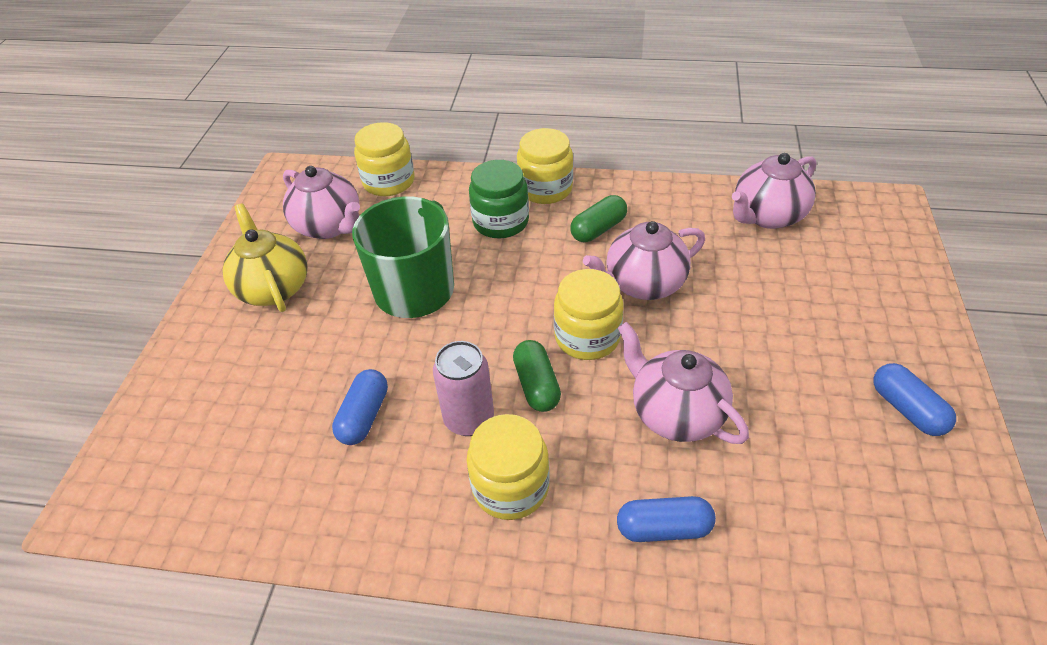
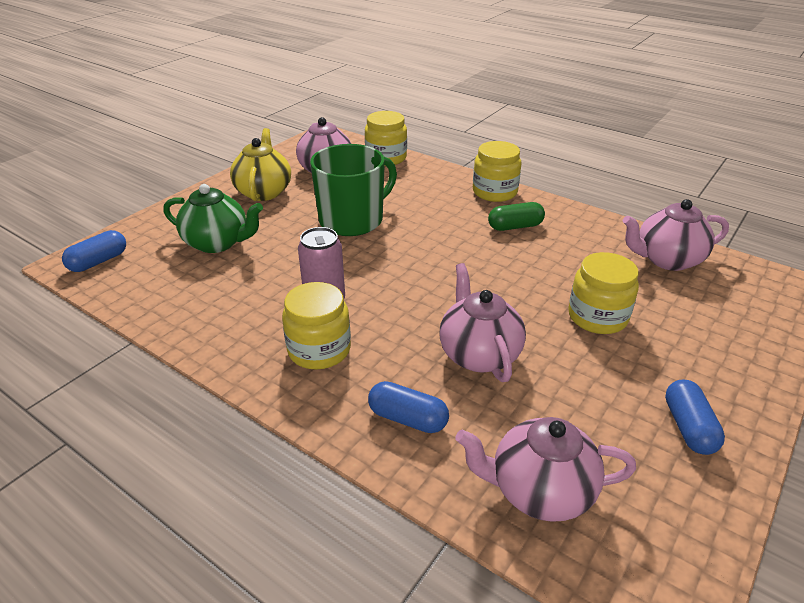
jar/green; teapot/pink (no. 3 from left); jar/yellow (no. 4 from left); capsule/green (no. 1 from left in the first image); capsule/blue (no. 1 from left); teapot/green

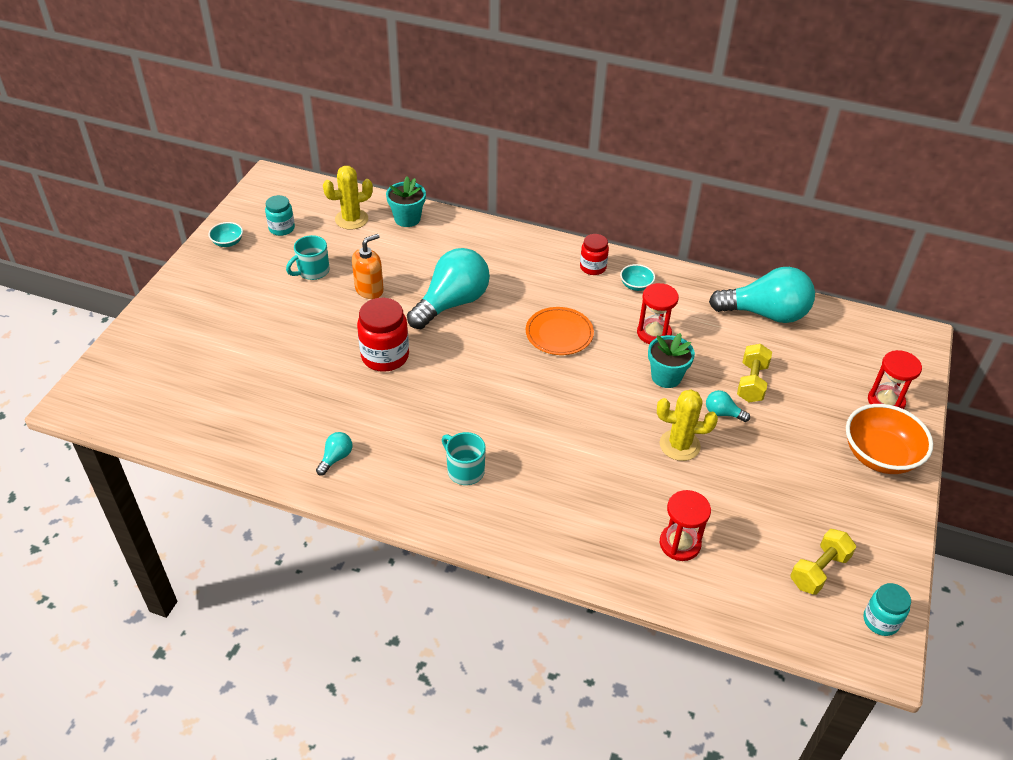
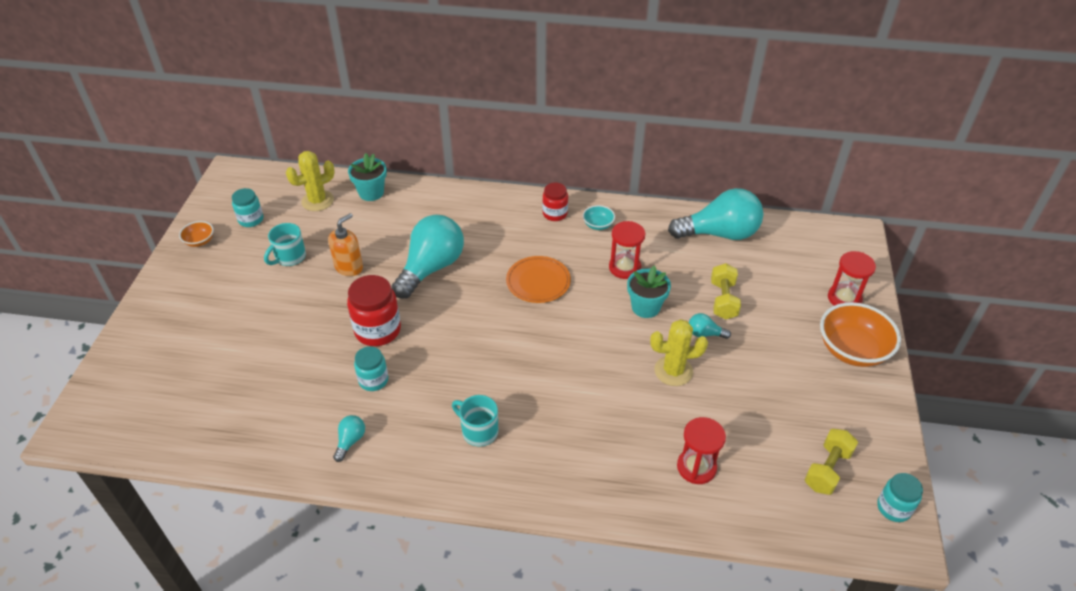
bowl/orange (no. 1 from left); jar/turquoise (no. 2 from left)

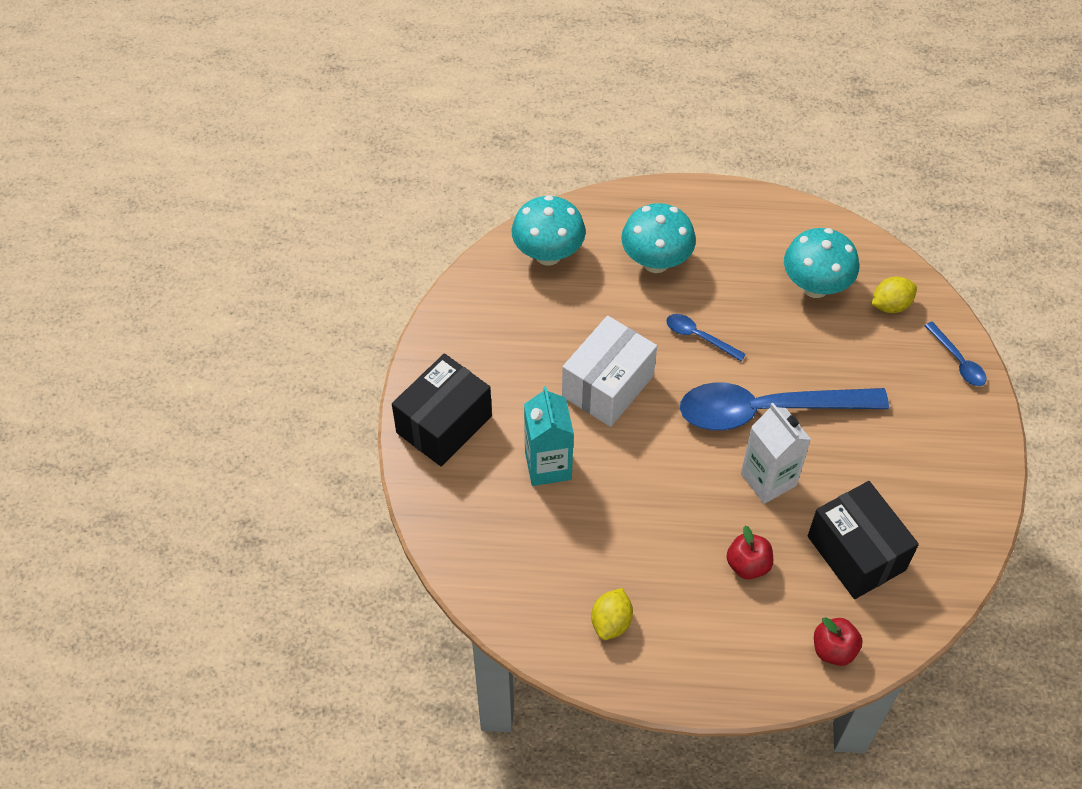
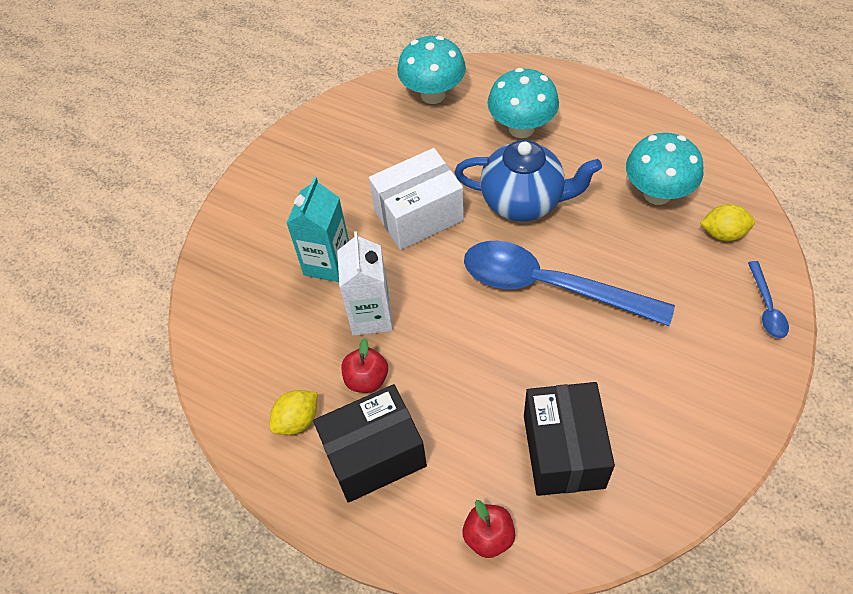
teapot/blue; box/black (no. 1 from left); carton/white; apple/red (no. 1 from left)

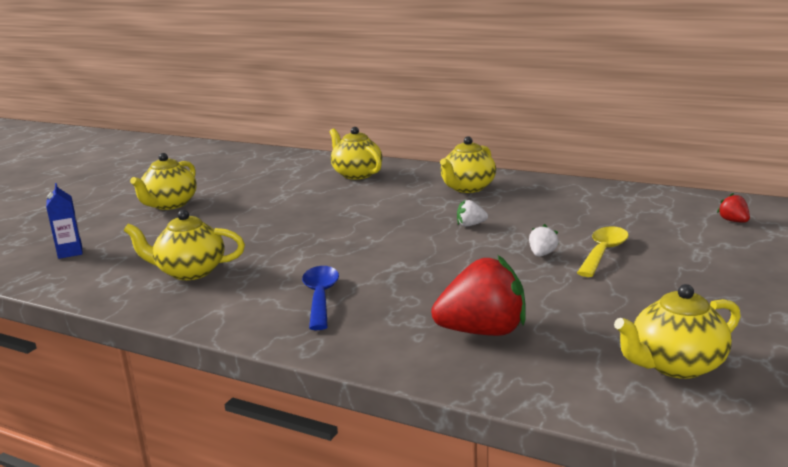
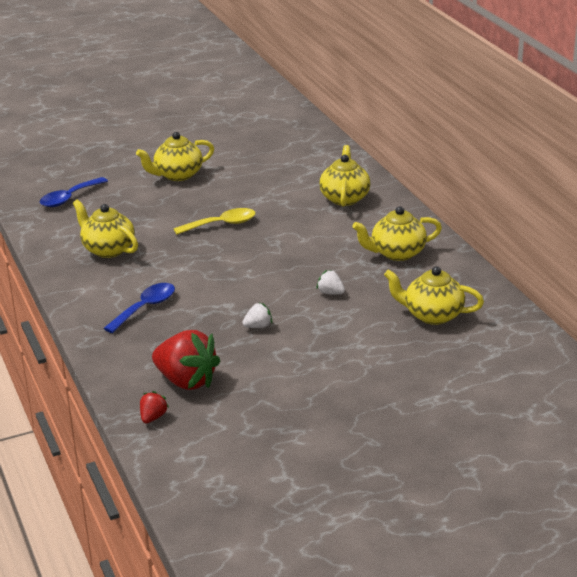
spoon/blue (no. 1 from left); strawberry/red (no. 1 from left); strawberry/white (no. 1 from left); spoon/yellow; teapot/yellow (no. 5 from left)

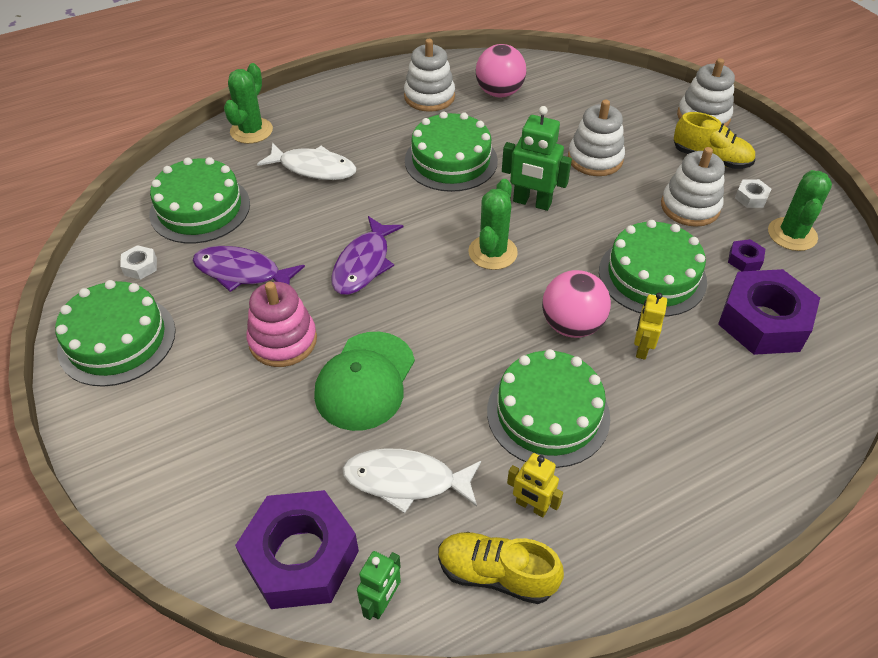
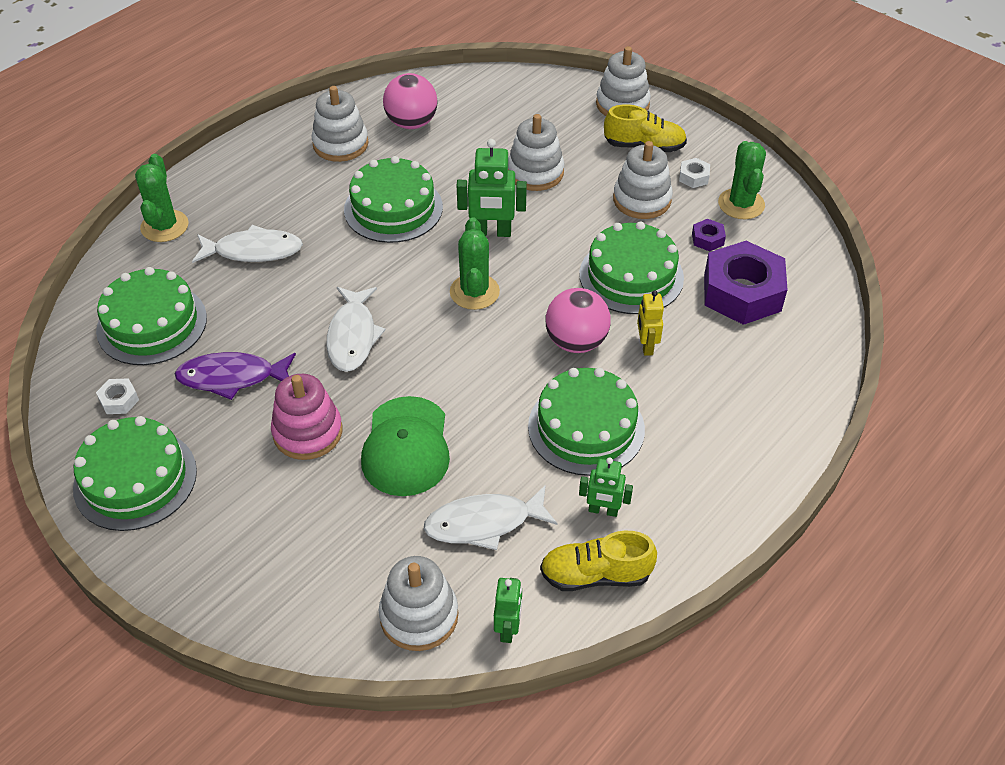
fish/white (no. 2 from left); robot/green (no. 3 from left); stacking toy/white (no. 2 from left)

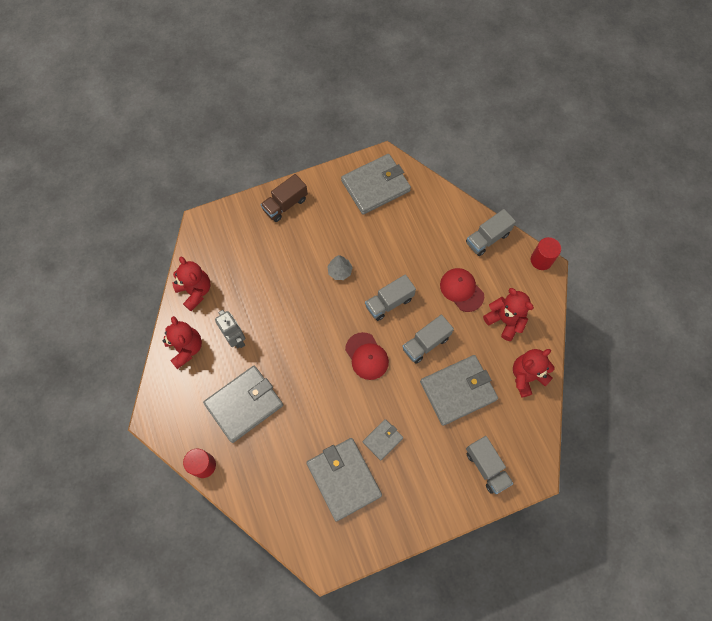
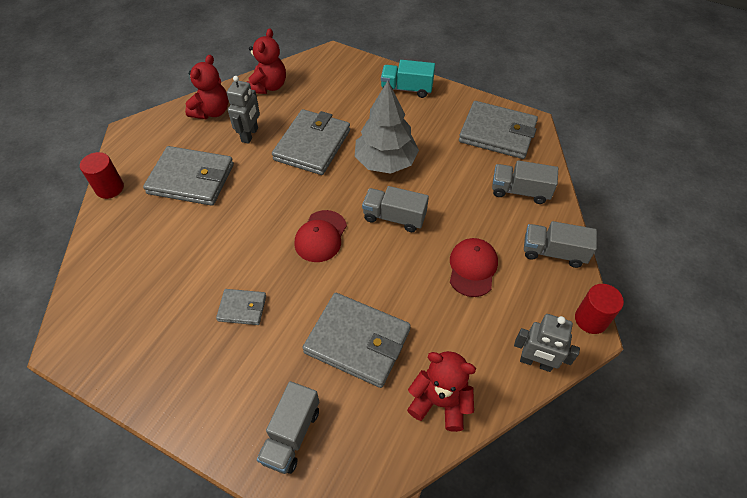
truck/turquoise; tree/grey; teddy bear/red (no. 3 from left in the first image); truck/grey (no. 3 from left); wallet/grey (no. 3 from left); robot/grey (no. 2 from left)

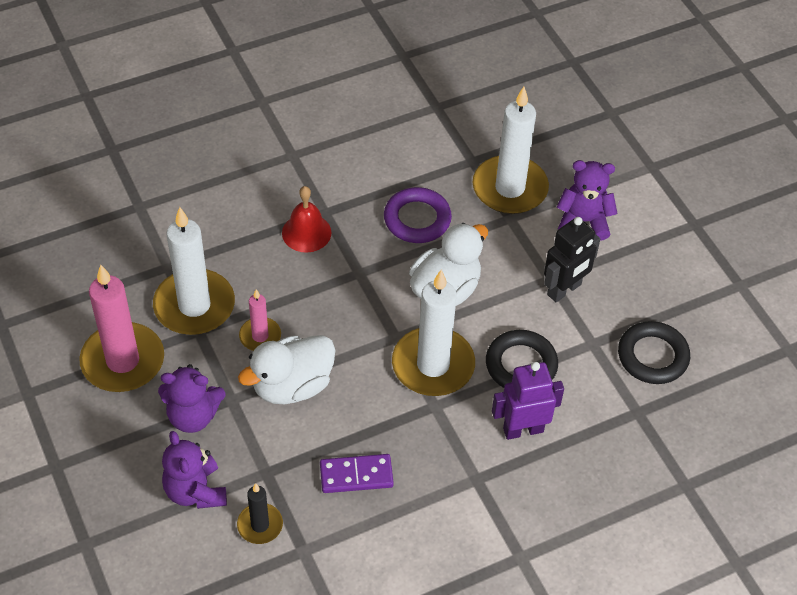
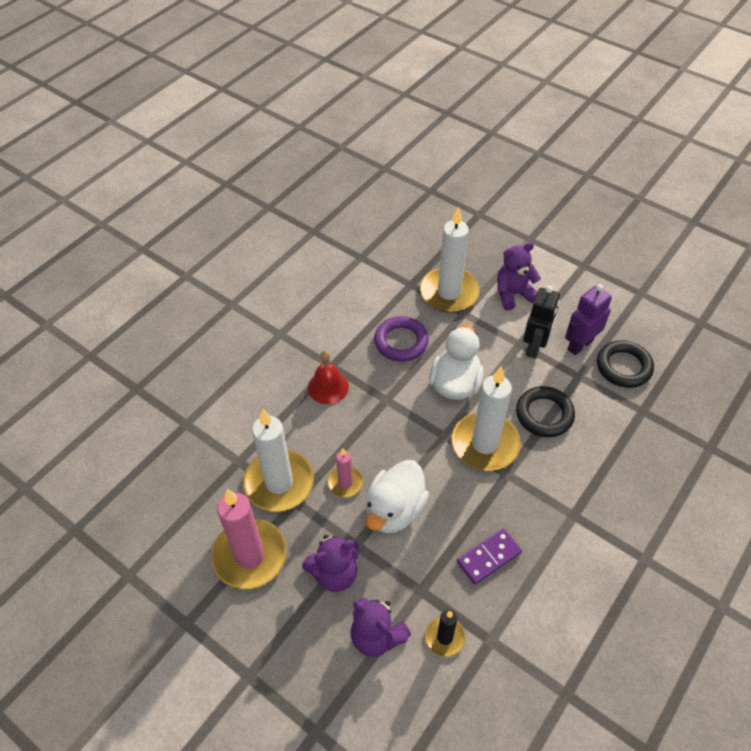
robot/purple

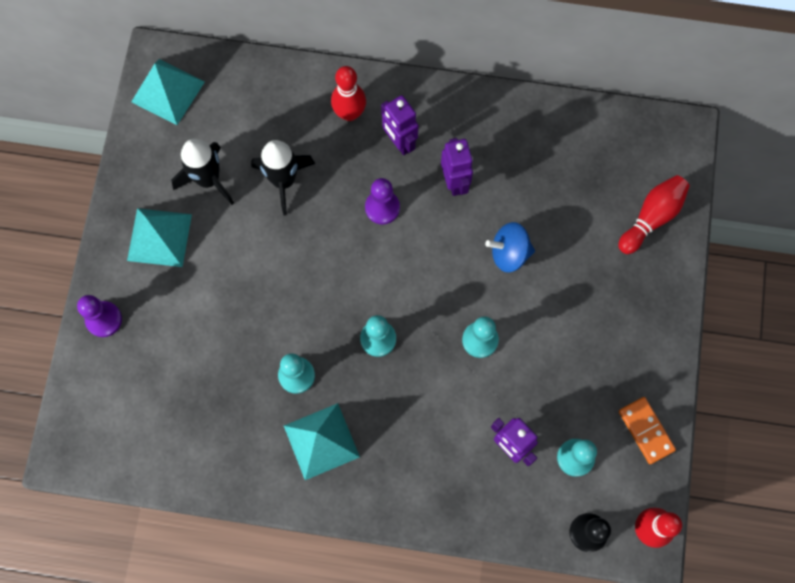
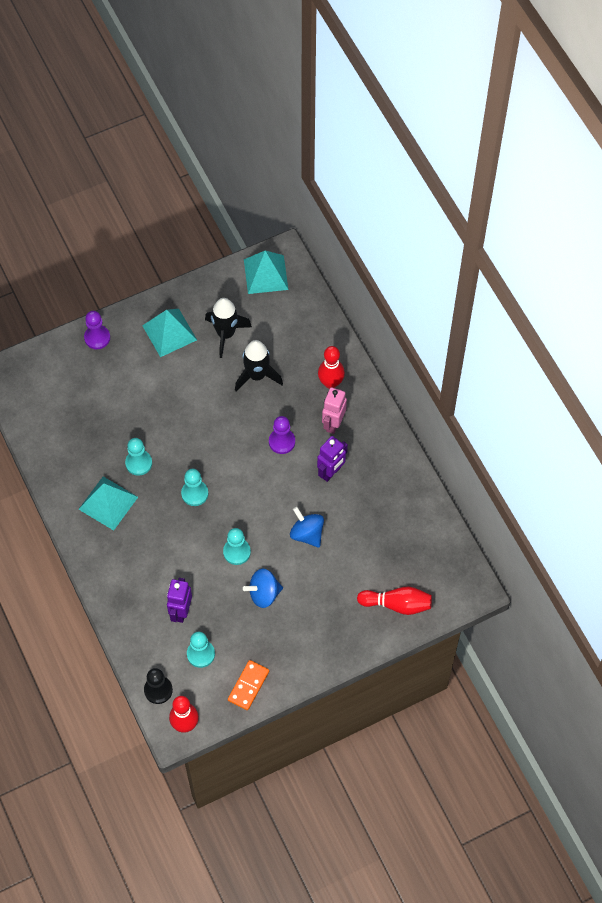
robot/pink; spinning top/blue (no. 1 from left)

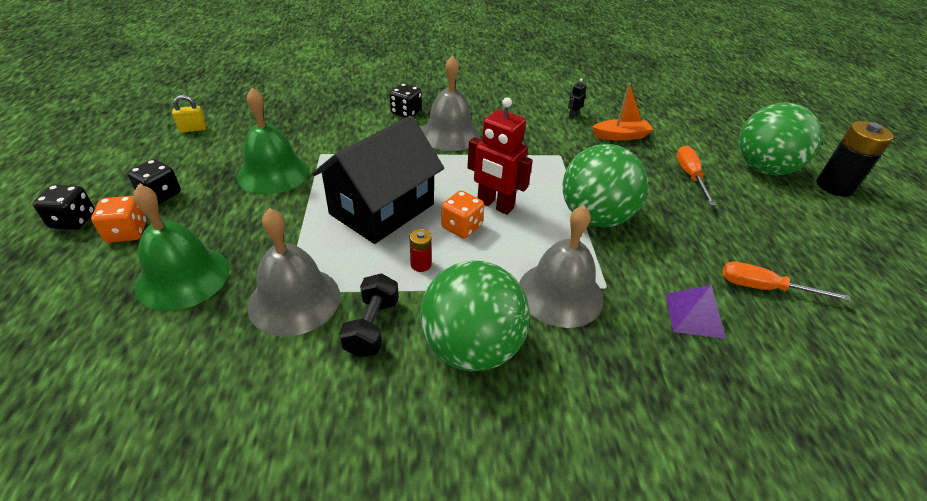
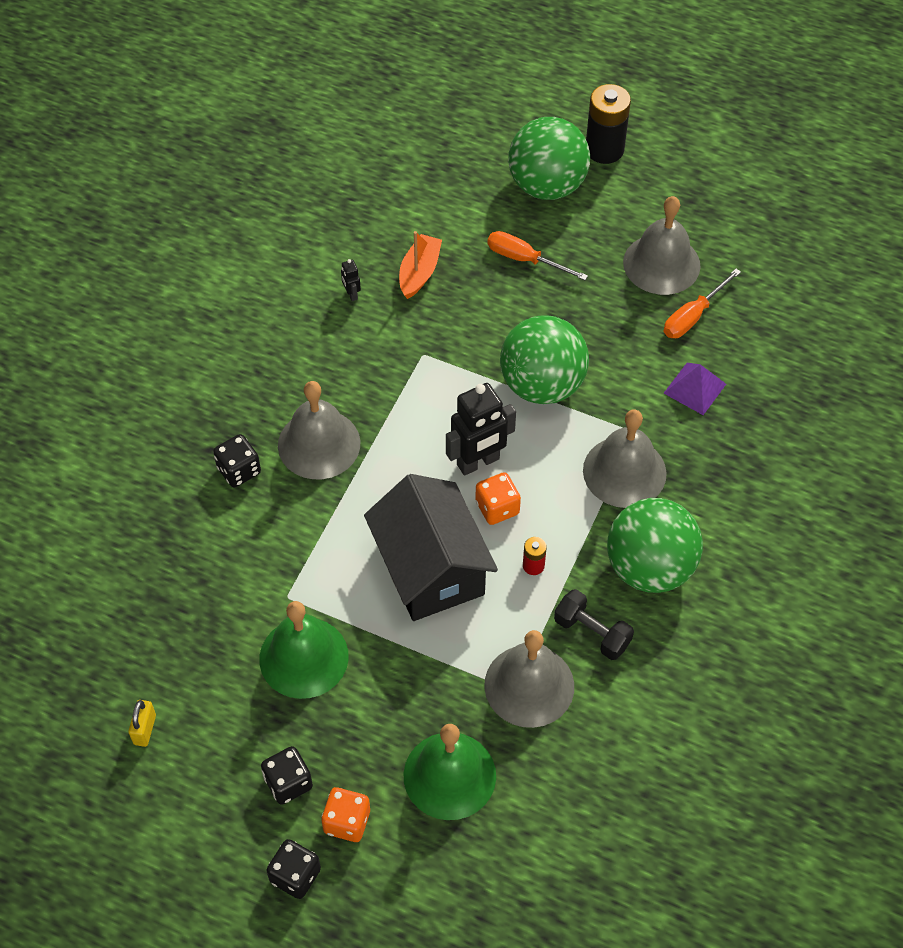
robot/black (no. 2 from left); bell/grey (no. 4 from left)

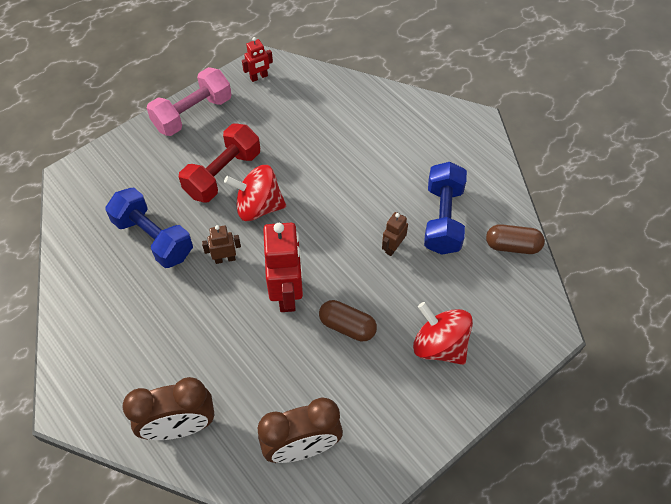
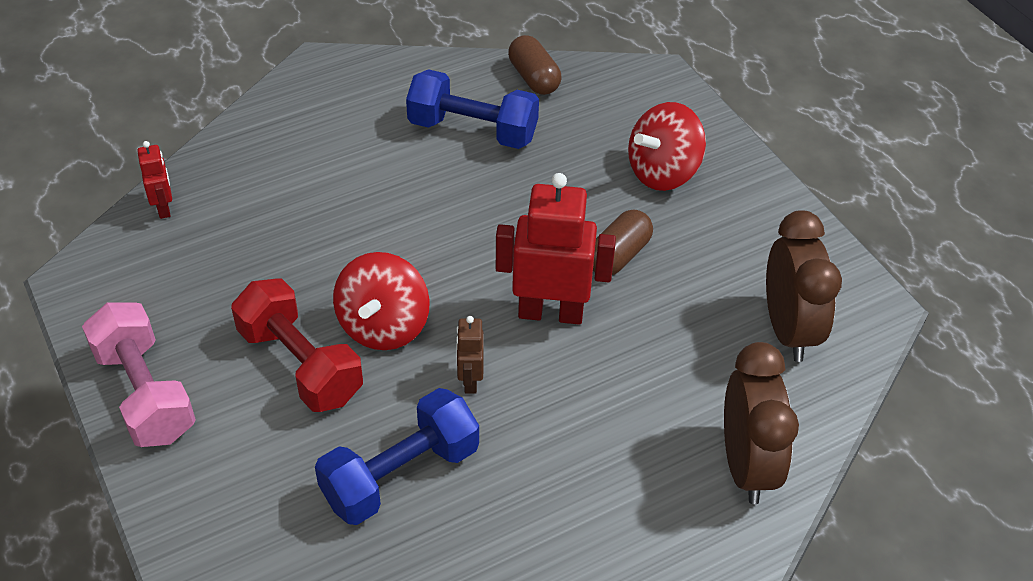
robot/red (no. 1 from left); robot/brown (no. 2 from left in the first image); capsule/brown (no. 1 from left)

